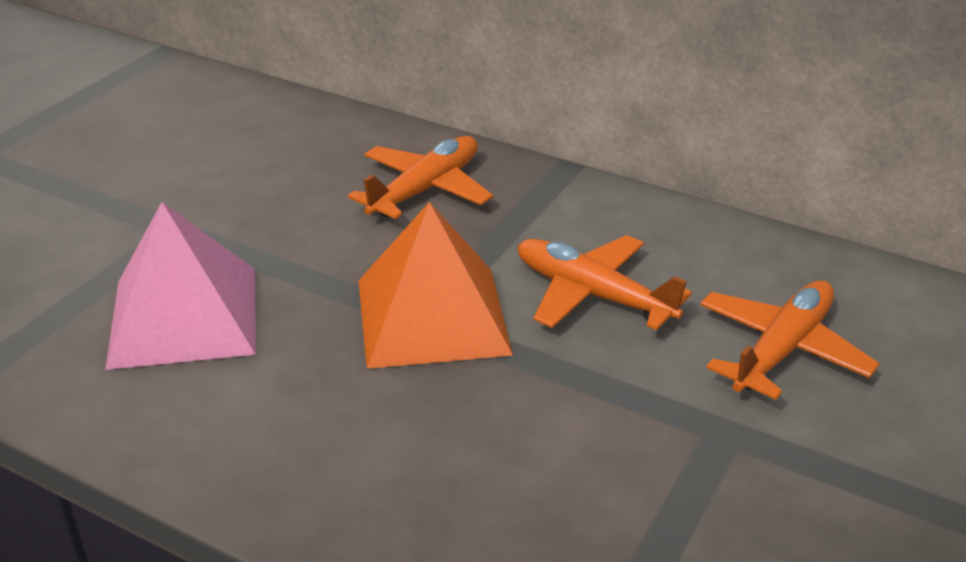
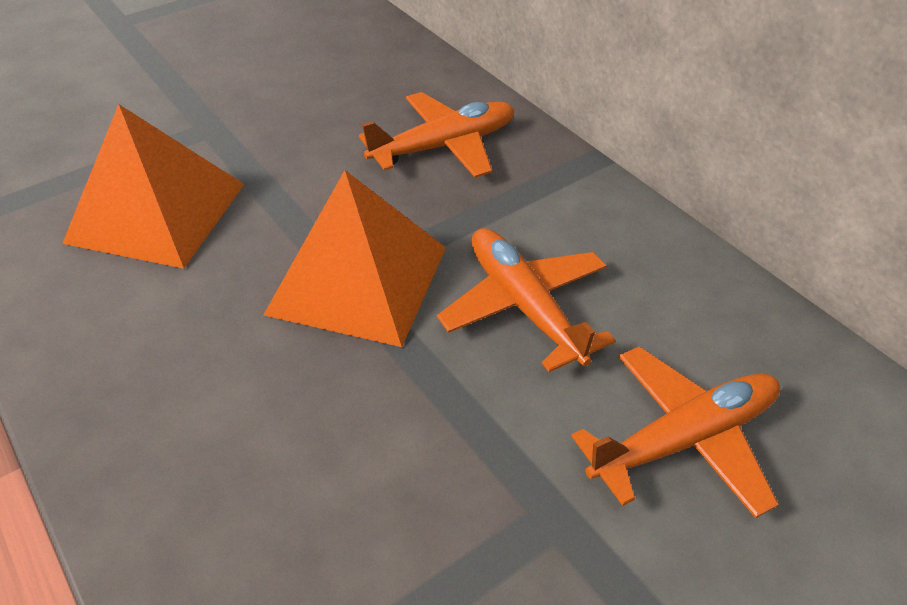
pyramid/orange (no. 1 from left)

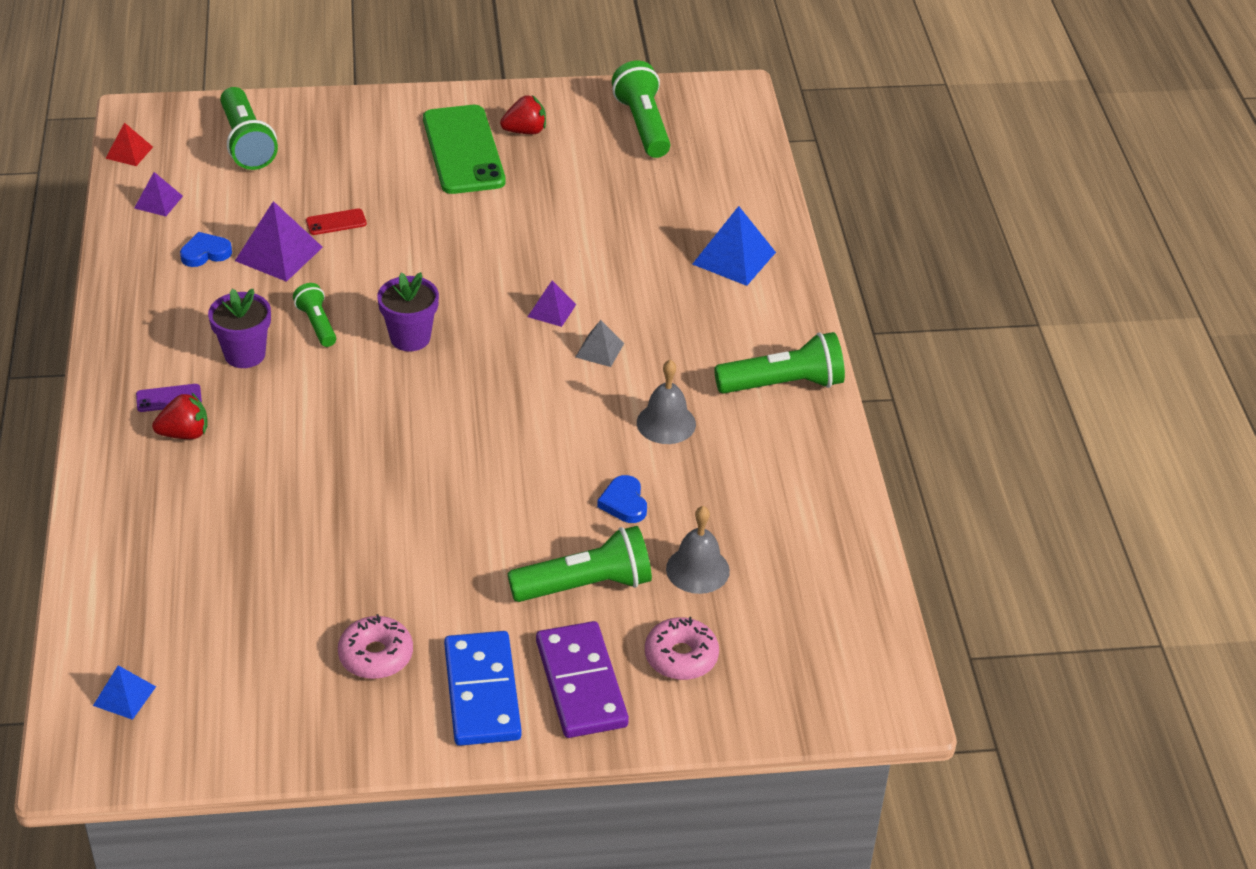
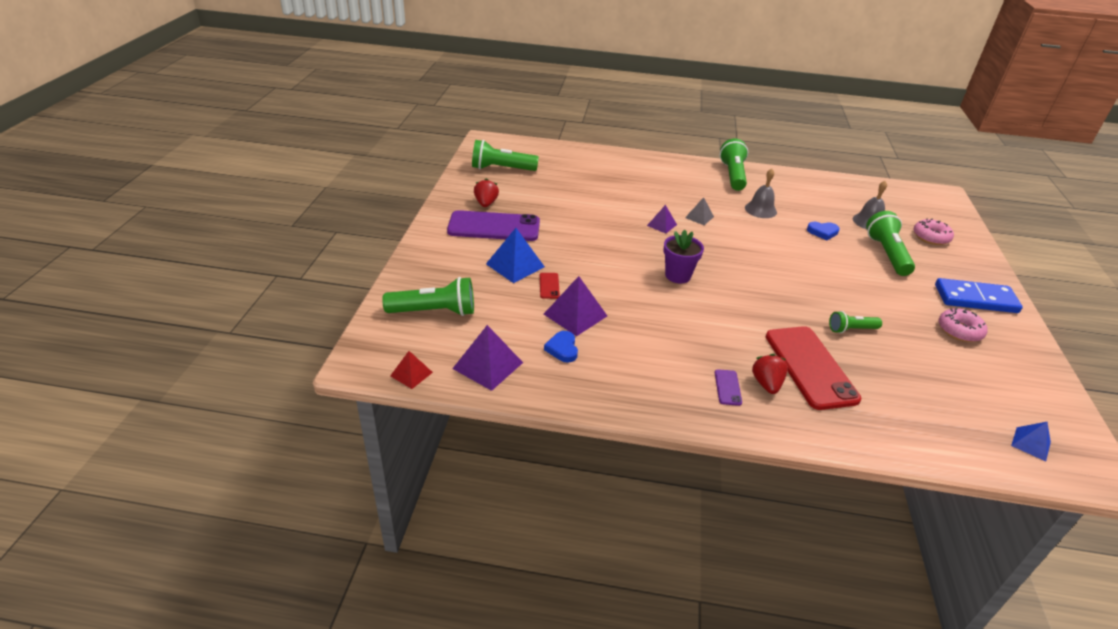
phone/purple (no. 1 from left); pyramid/purple (no. 1 from left); pyramid/blue (no. 1 from left); flashlight/green (no. 4 from left); flower pot/purple (no. 1 from left in the first image); domino/purple; phone/red (no. 2 from left)

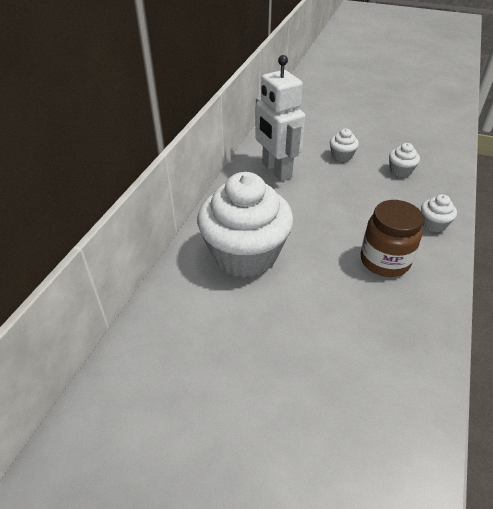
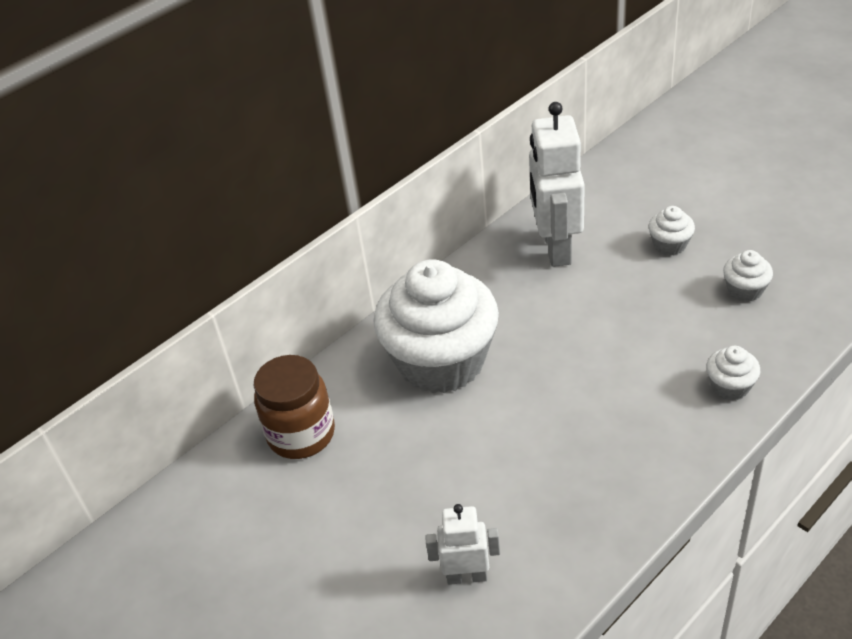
jar/brown; robot/white (no. 1 from left)

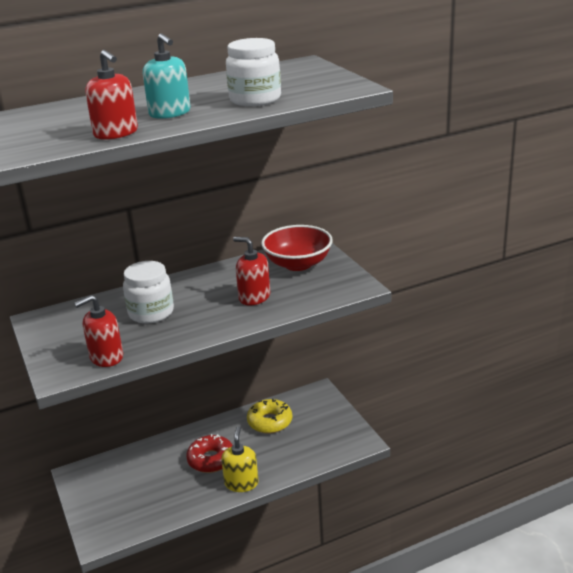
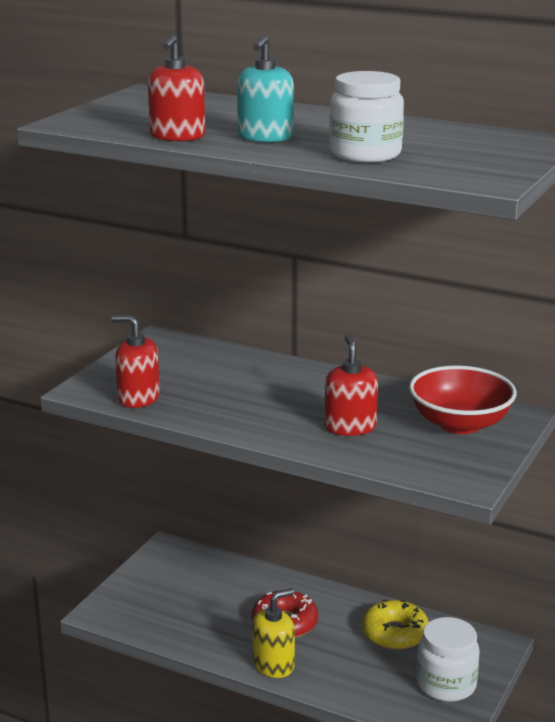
jar/white (no. 2 from left)

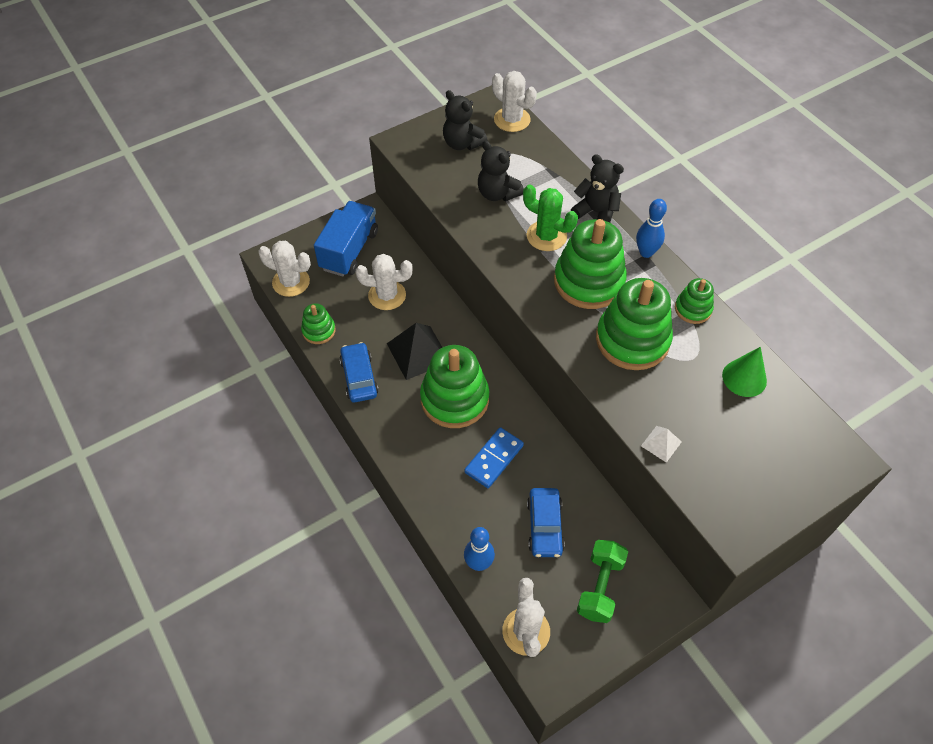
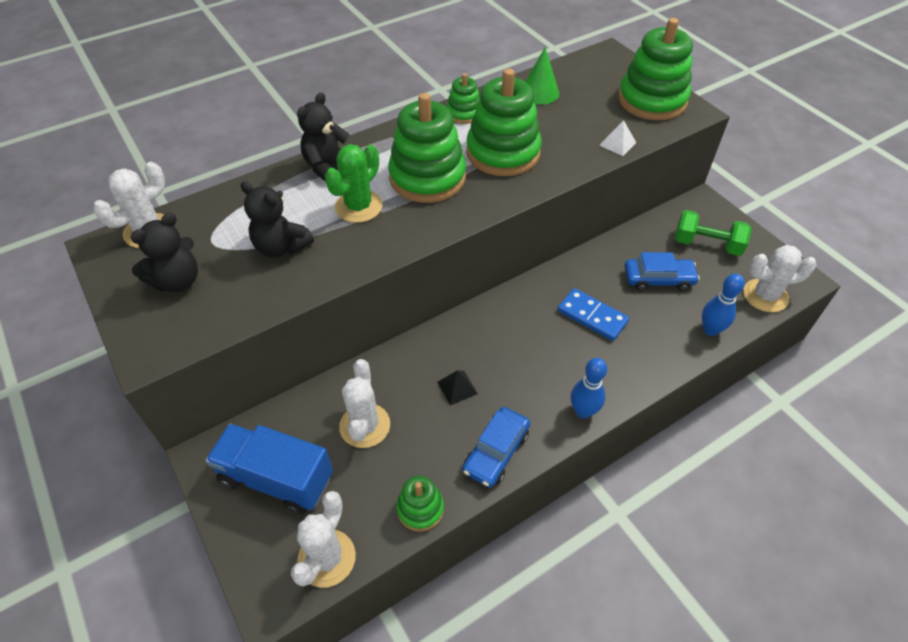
teddy bear/black (no. 2 from left); bowling pin/blue (no. 1 from left); pyramid/black; car/blue (no. 1 from left); stacking toy/green (no. 5 from left)

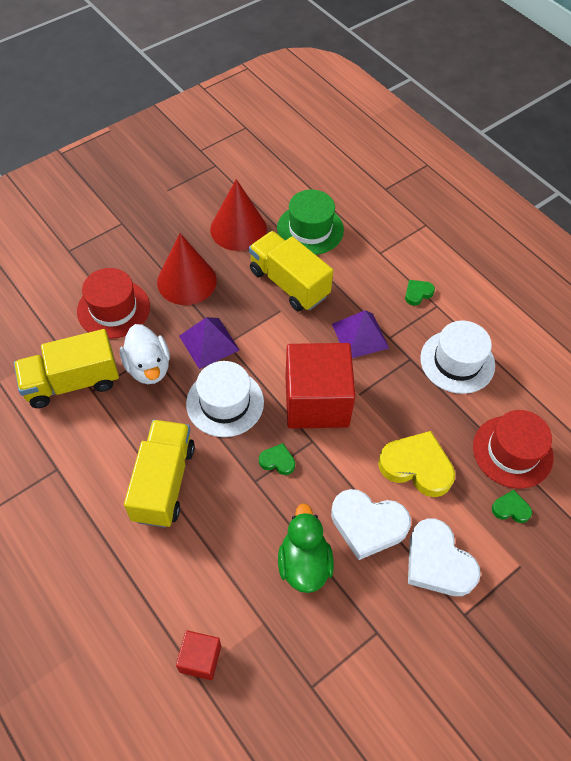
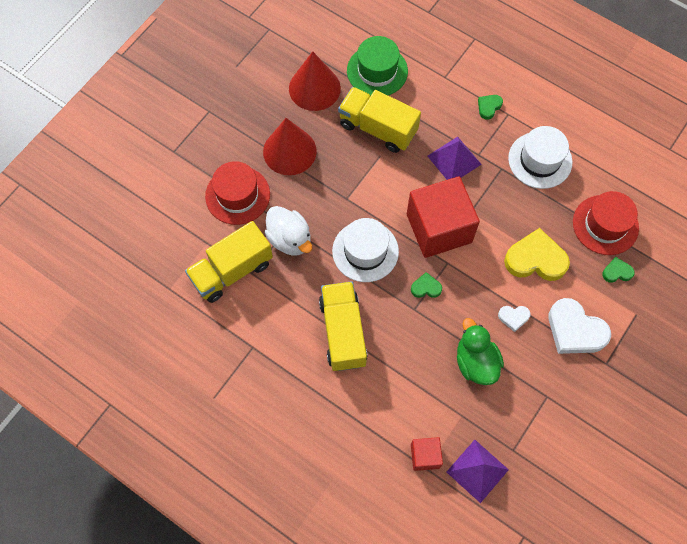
pyramid/purple (no. 2 from left); heart/white (no. 1 from left)

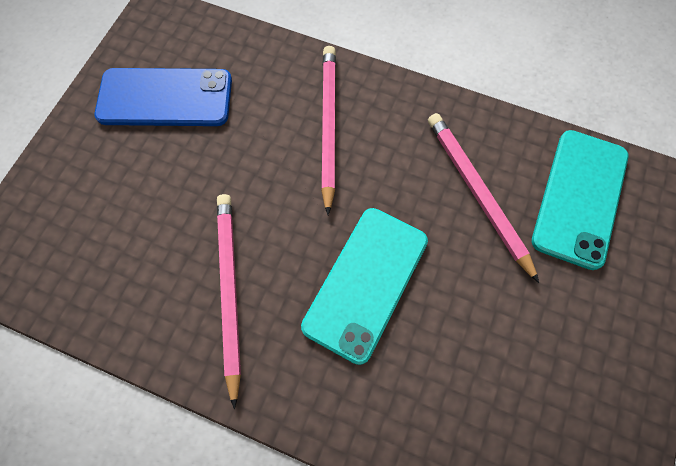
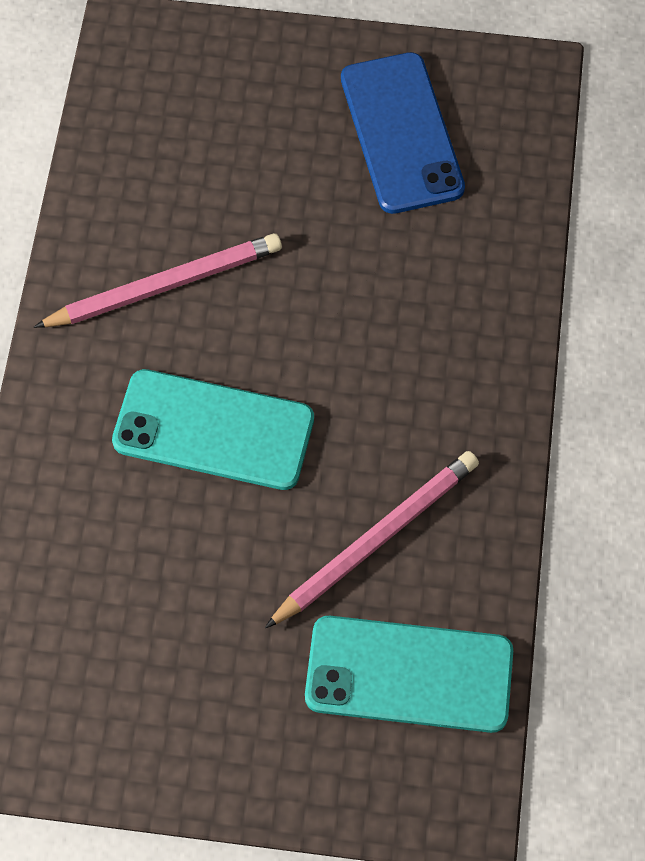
pencil/pink (no. 2 from left in the first image)

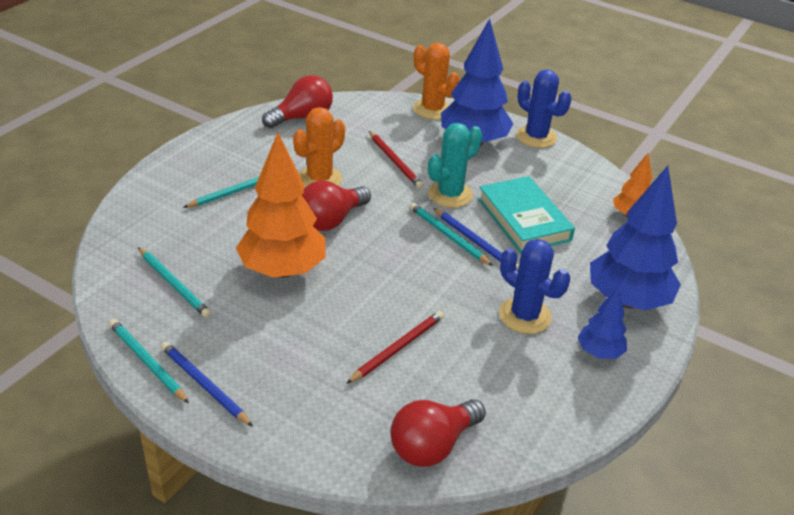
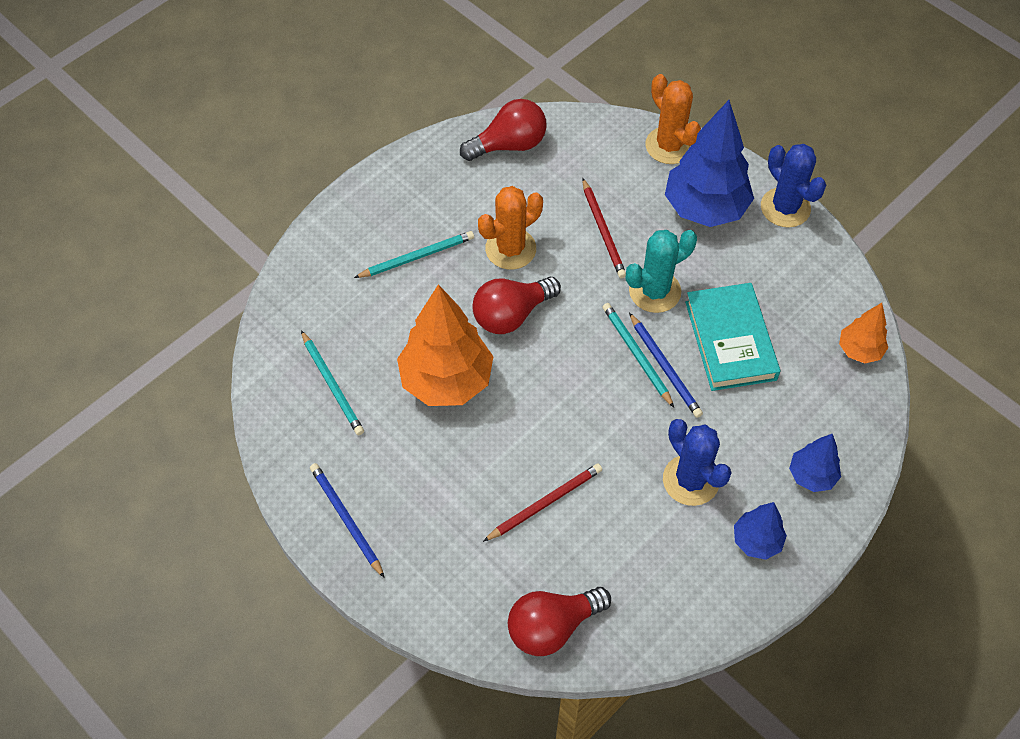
tree/blue (no. 3 from left); pencil/turquoise (no. 1 from left in the first image)

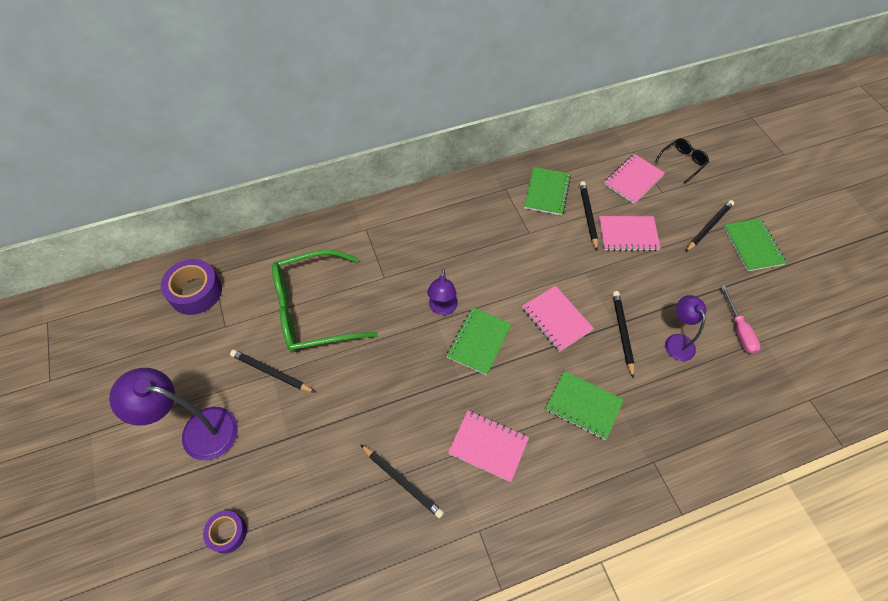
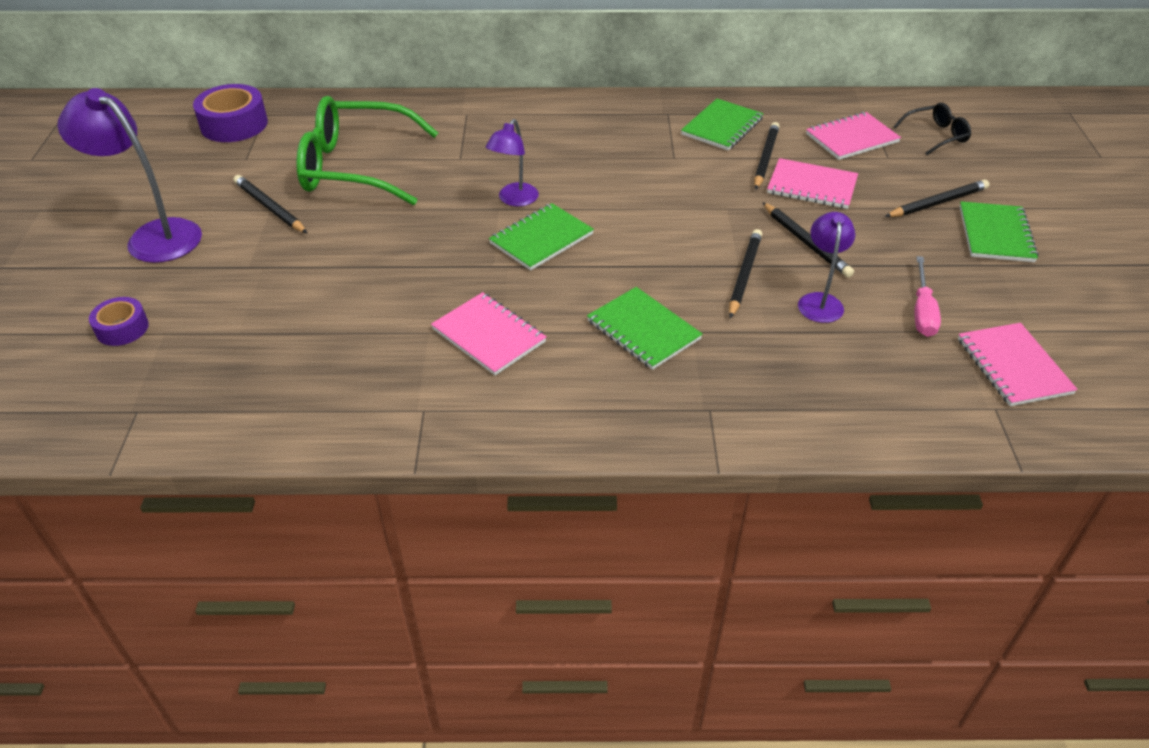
notebook/pink (no. 4 from left); pencil/black (no. 4 from left)

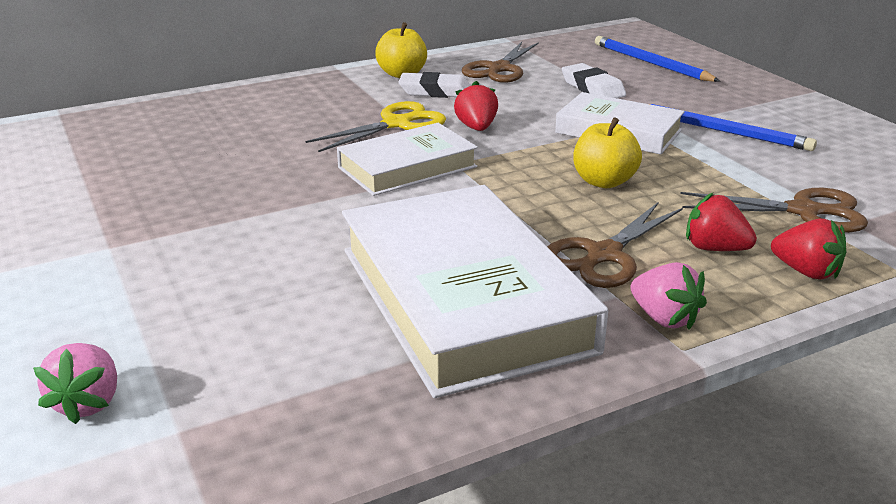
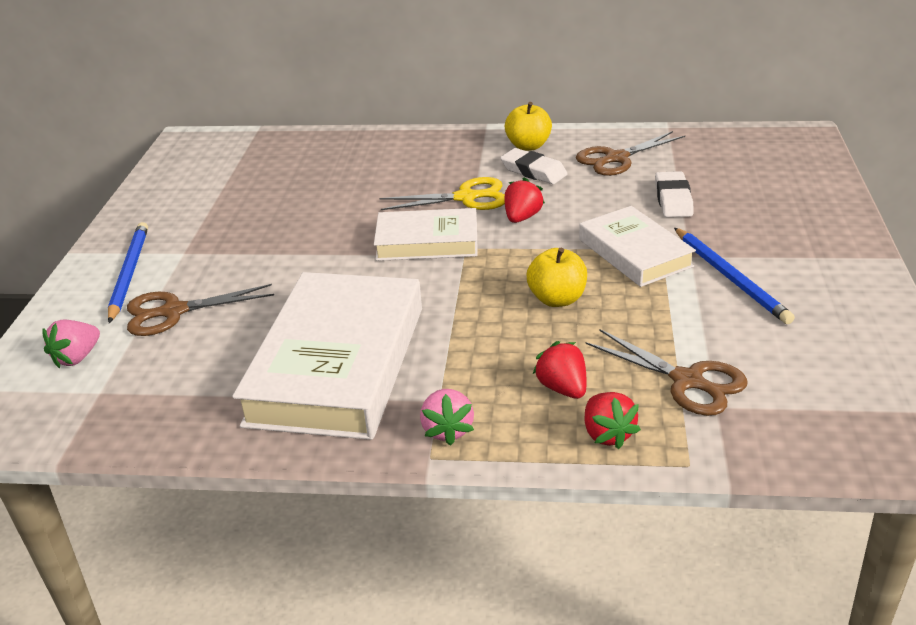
pencil/blue (no. 1 from left); scissors/brown (no. 1 from left)

